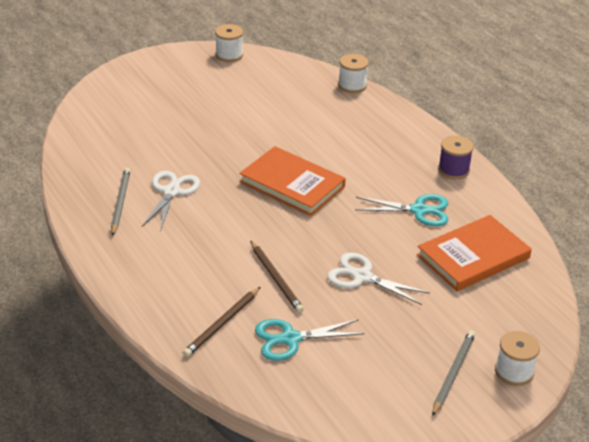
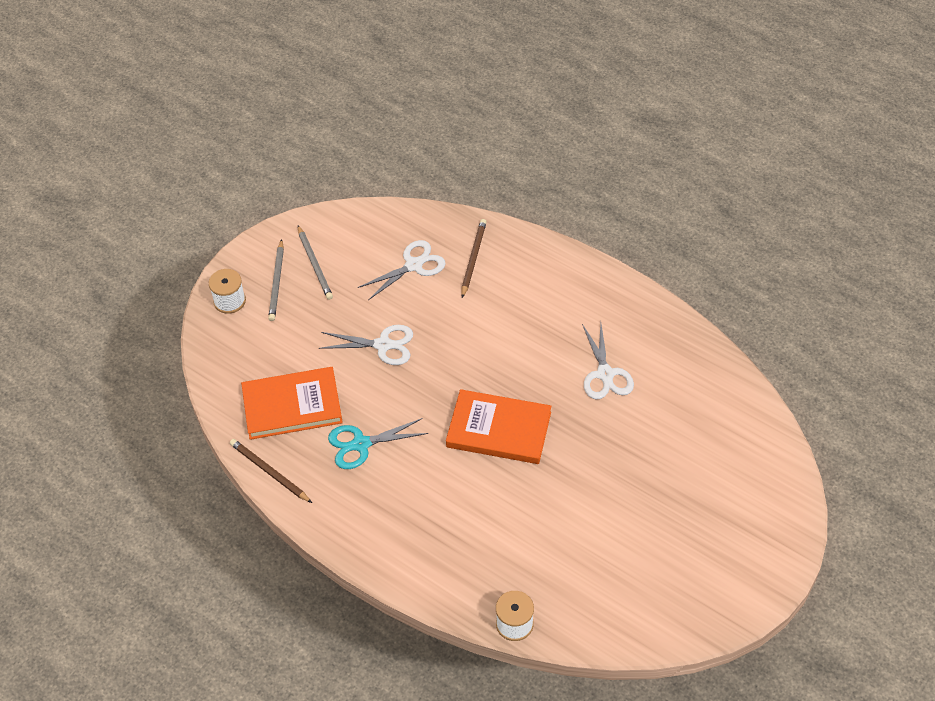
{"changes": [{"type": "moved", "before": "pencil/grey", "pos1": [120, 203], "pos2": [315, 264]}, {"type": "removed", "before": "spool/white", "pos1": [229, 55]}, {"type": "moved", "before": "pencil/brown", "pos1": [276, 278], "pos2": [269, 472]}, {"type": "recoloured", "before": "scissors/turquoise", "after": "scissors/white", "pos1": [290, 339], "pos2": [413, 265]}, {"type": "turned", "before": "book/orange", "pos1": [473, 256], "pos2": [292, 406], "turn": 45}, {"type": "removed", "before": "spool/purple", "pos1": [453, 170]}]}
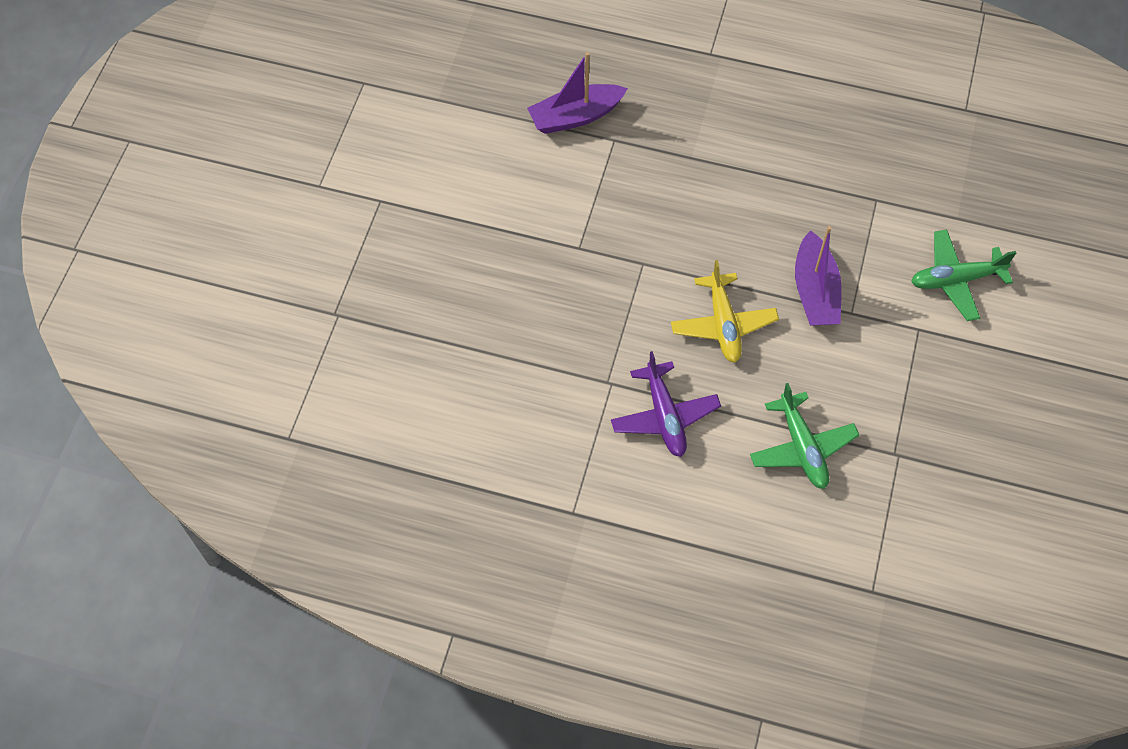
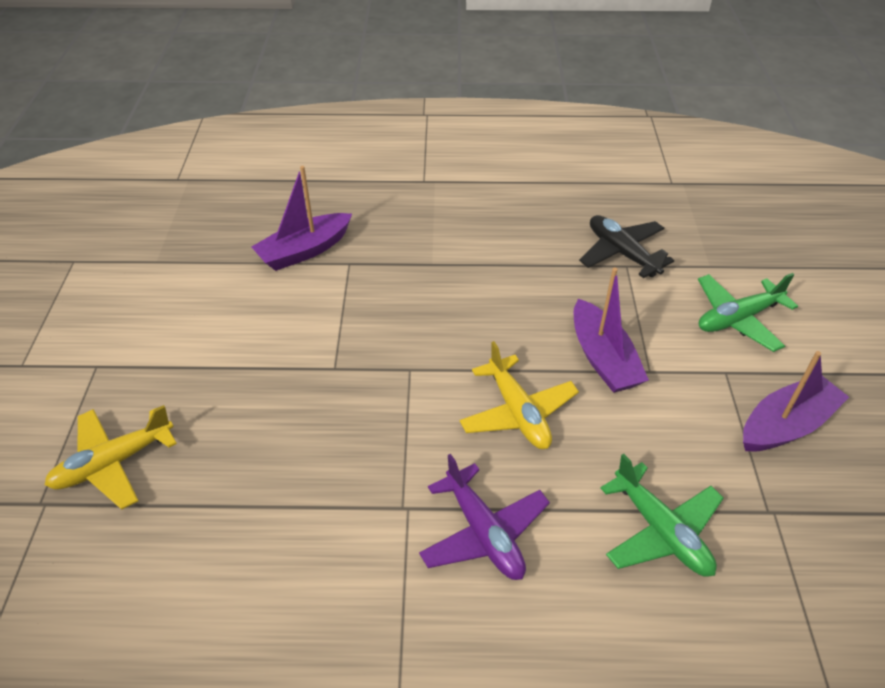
{"changes": [{"type": "added", "after": "plane/yellow", "pos2": [114, 463]}, {"type": "added", "after": "plane/black", "pos2": [622, 253]}, {"type": "added", "after": "boat/purple", "pos2": [786, 425]}]}
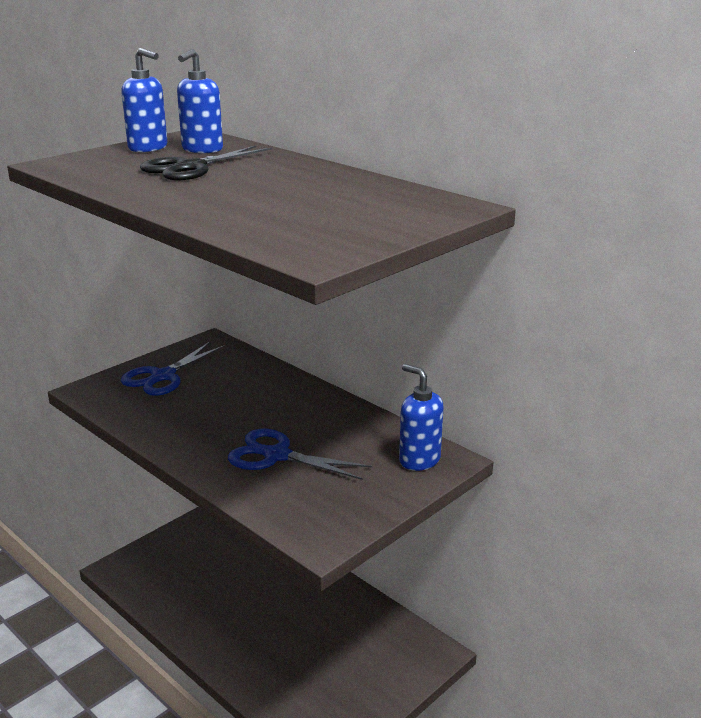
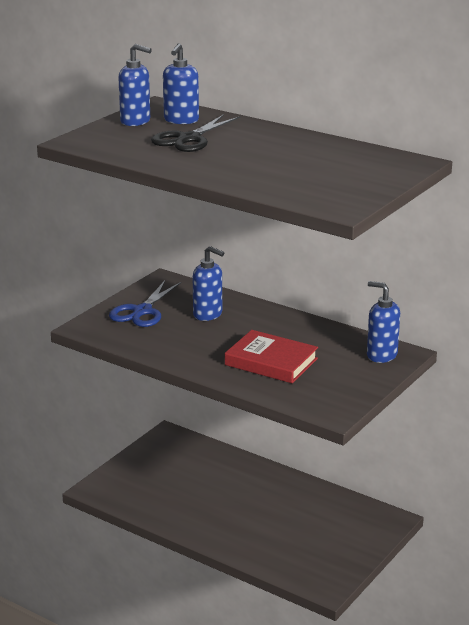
{"changes": [{"type": "replaced", "before": "scissors/blue", "after": "book/red", "pos1": [277, 455], "pos2": [271, 362]}, {"type": "added", "after": "soap dispenser/blue", "pos2": [208, 314]}]}
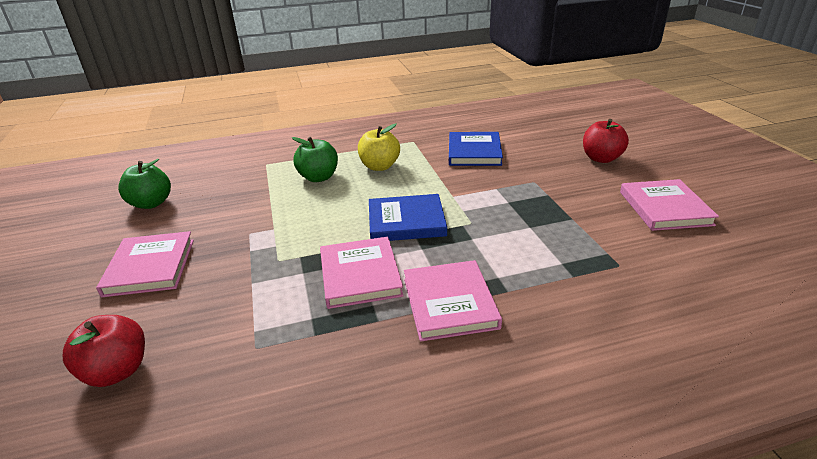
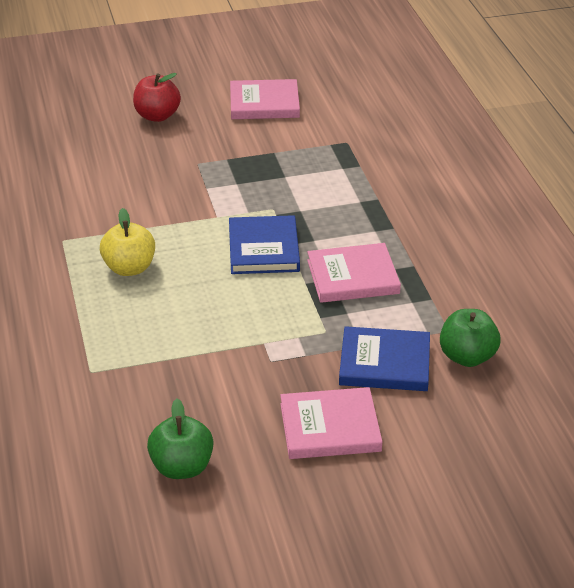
{"changes": [{"type": "removed", "before": "apple/red", "pos1": [117, 371]}, {"type": "moved", "before": "apple/green", "pos1": [318, 177], "pos2": [467, 357]}, {"type": "removed", "before": "book/pink", "pos1": [449, 303]}, {"type": "moved", "before": "book/blue", "pos1": [474, 152], "pos2": [384, 363]}]}
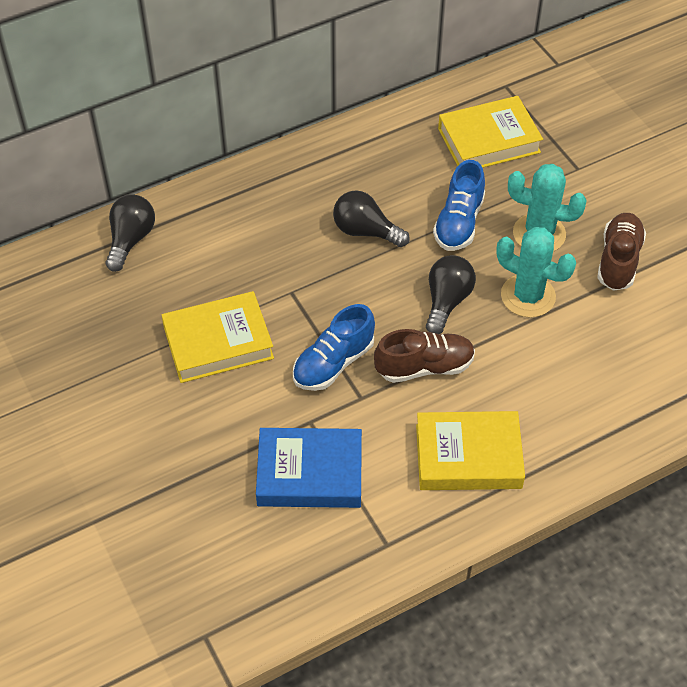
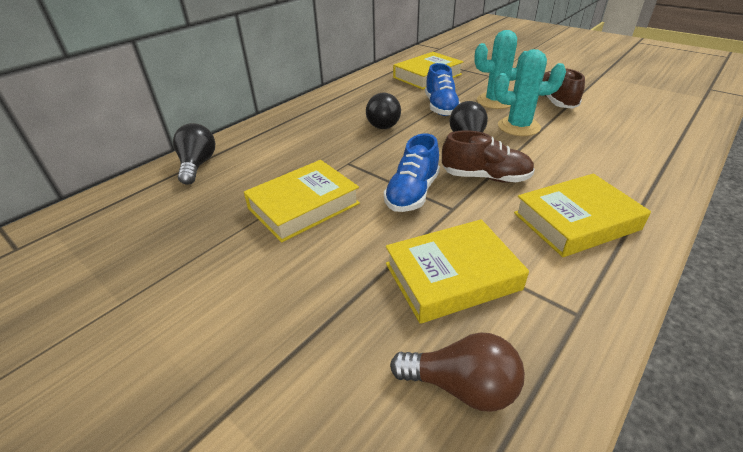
{"changes": [{"type": "recoloured", "before": "book/blue", "after": "book/yellow", "pos1": [310, 473], "pos2": [452, 276]}, {"type": "turned", "before": "light bulb/black", "pos1": [365, 231], "pos2": [381, 123], "turn": -105}, {"type": "turned", "before": "shoe/brown", "pos1": [424, 367], "pos2": [485, 177], "turn": 45}, {"type": "added", "after": "light bulb/brown", "pos2": [462, 386]}]}
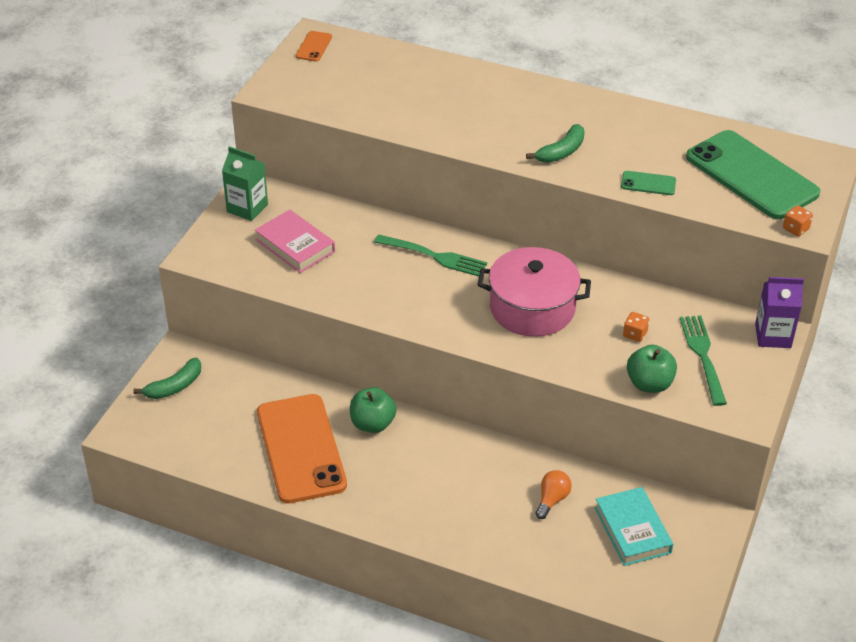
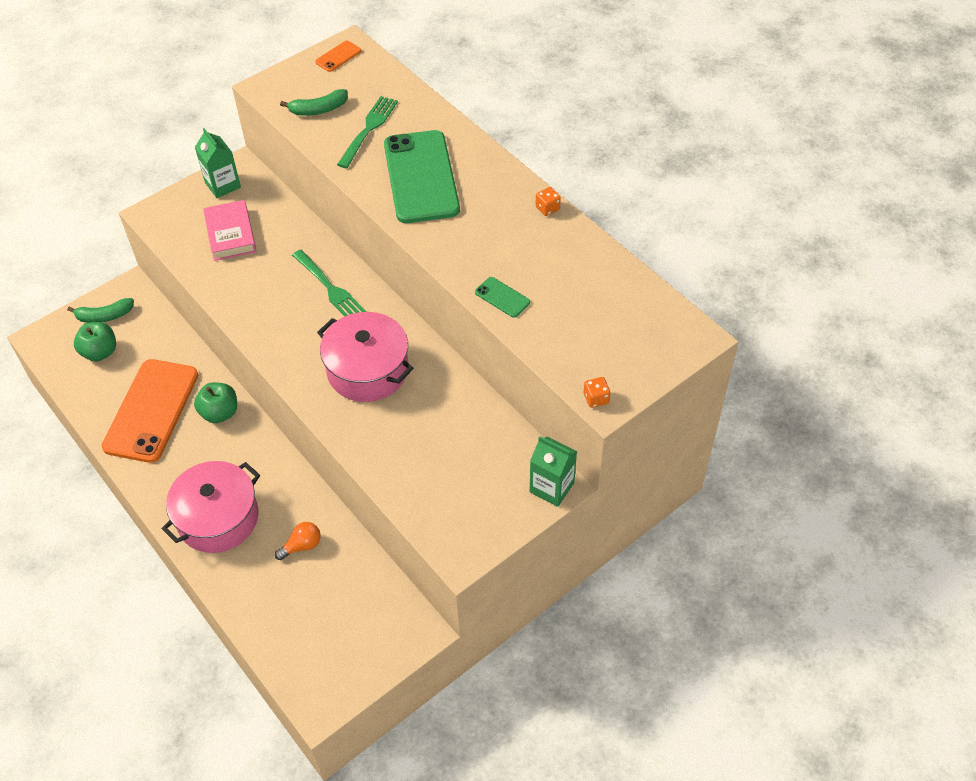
{"changes": [{"type": "moved", "before": "banana/green", "pos1": [561, 152], "pos2": [318, 109]}, {"type": "removed", "before": "book/turquoise", "pos1": [632, 530]}, {"type": "moved", "before": "dice/orange", "pos1": [635, 334], "pos2": [547, 208]}, {"type": "moved", "before": "apple/green", "pos1": [649, 384], "pos2": [100, 352]}, {"type": "moved", "before": "fork/green", "pos1": [703, 356], "pos2": [368, 130]}, {"type": "moved", "before": "phone/green", "pos1": [751, 175], "pos2": [421, 177]}, {"type": "recoloured", "before": "carton/purple", "after": "carton/green", "pos1": [773, 336], "pos2": [552, 487]}, {"type": "added", "after": "pot/pink", "pos2": [218, 518]}]}
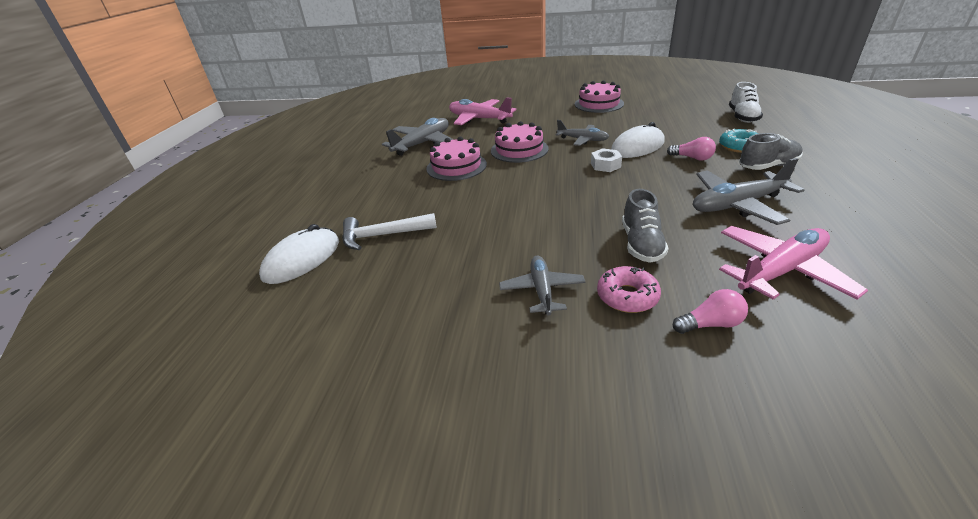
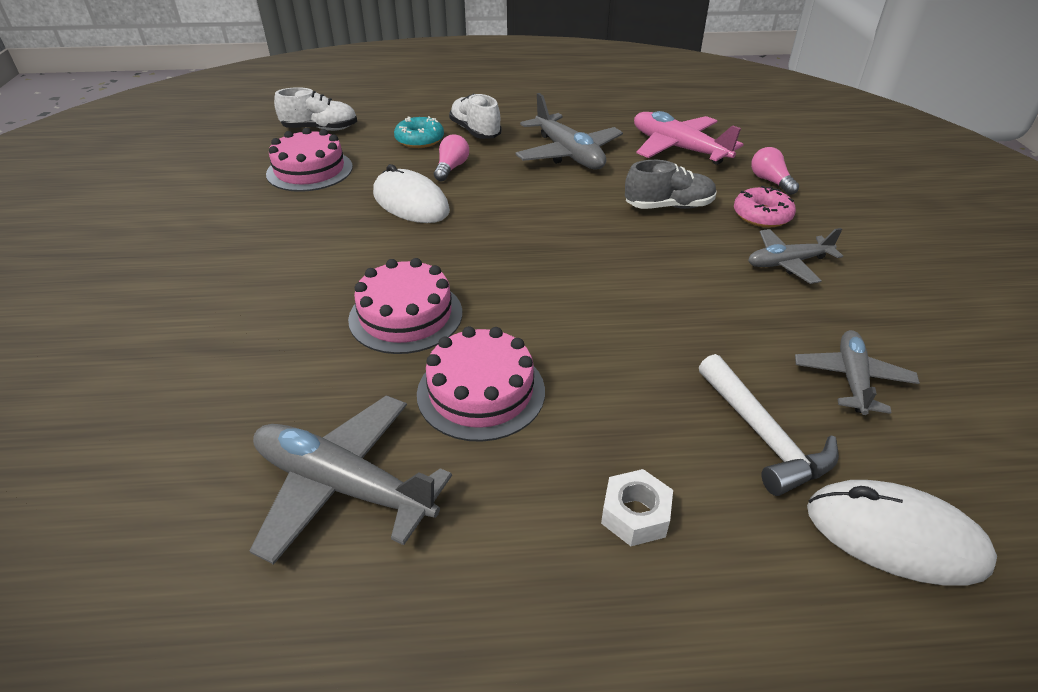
{"changes": [{"type": "removed", "before": "plane/pink", "pos1": [479, 119]}, {"type": "moved", "before": "plane/grey", "pos1": [583, 140], "pos2": [851, 378]}, {"type": "moved", "before": "cake/pink", "pos1": [599, 104], "pos2": [310, 170]}, {"type": "moved", "before": "nut/white", "pos1": [605, 165], "pos2": [635, 514]}, {"type": "recoloured", "before": "shoe/grey", "after": "shoe/white", "pos1": [768, 166], "pos2": [475, 131]}]}
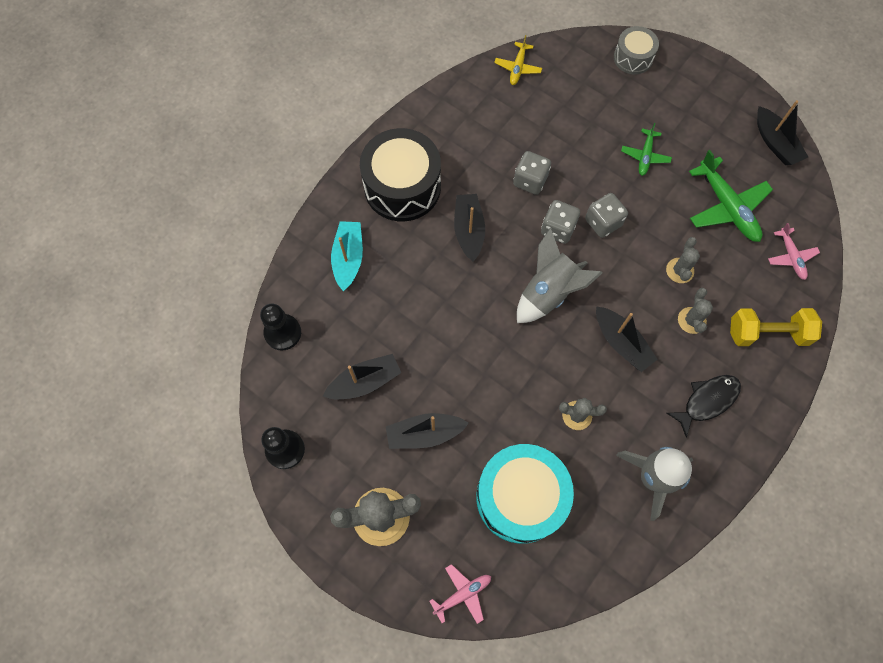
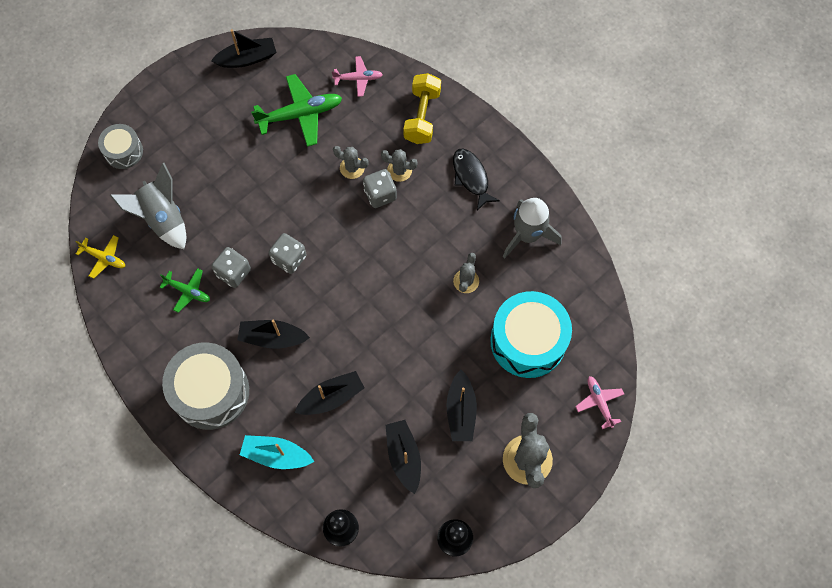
{"changes": [{"type": "recoloured", "before": "drum/black", "after": "drum/grey", "pos1": [402, 187], "pos2": [211, 391]}, {"type": "moved", "before": "rocket/grey", "pos1": [549, 292], "pos2": [162, 218]}, {"type": "moved", "before": "dice/grey", "pos1": [603, 222], "pos2": [380, 194]}, {"type": "moved", "before": "boat/black", "pos1": [621, 343], "pos2": [331, 397]}, {"type": "moved", "before": "plane/green", "pos1": [645, 156], "pos2": [188, 291]}]}
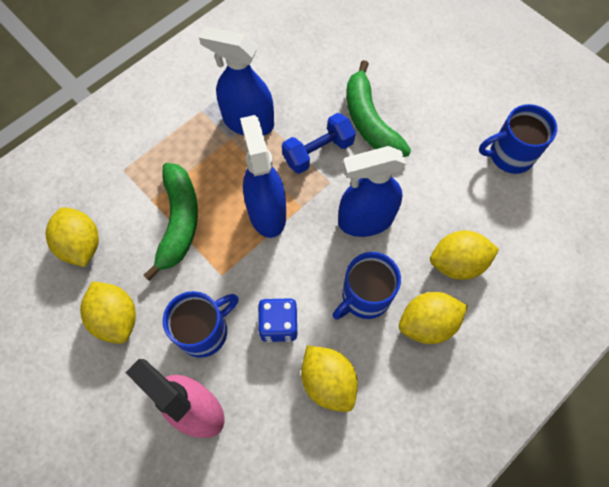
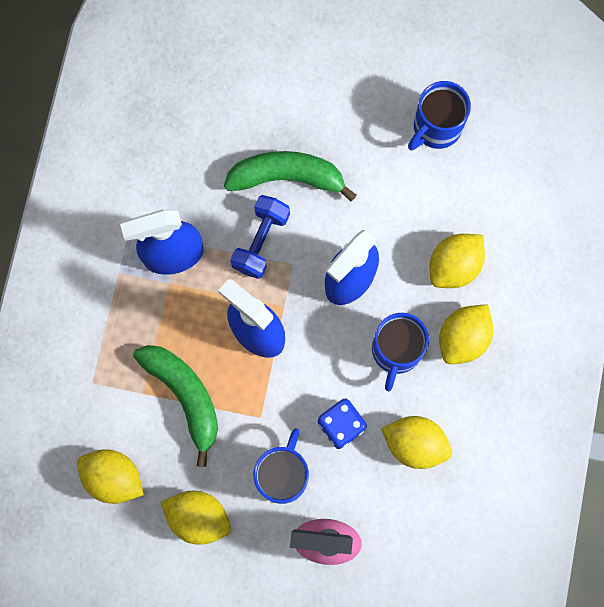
{"changes": [{"type": "turned", "before": "banana/green", "pos1": [370, 121], "pos2": [287, 177], "turn": 150}]}
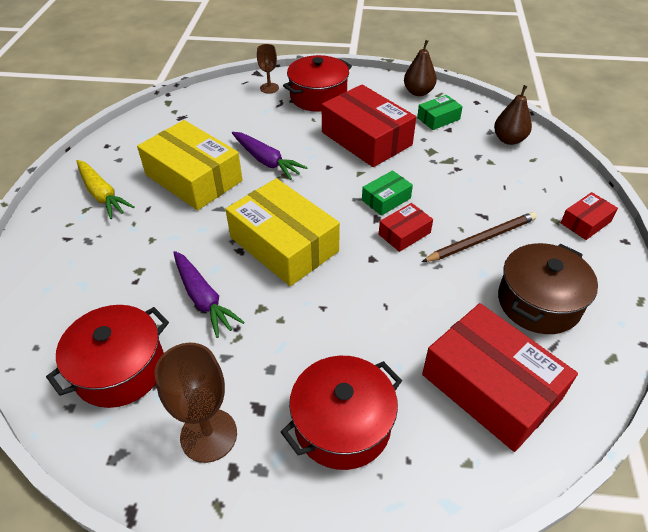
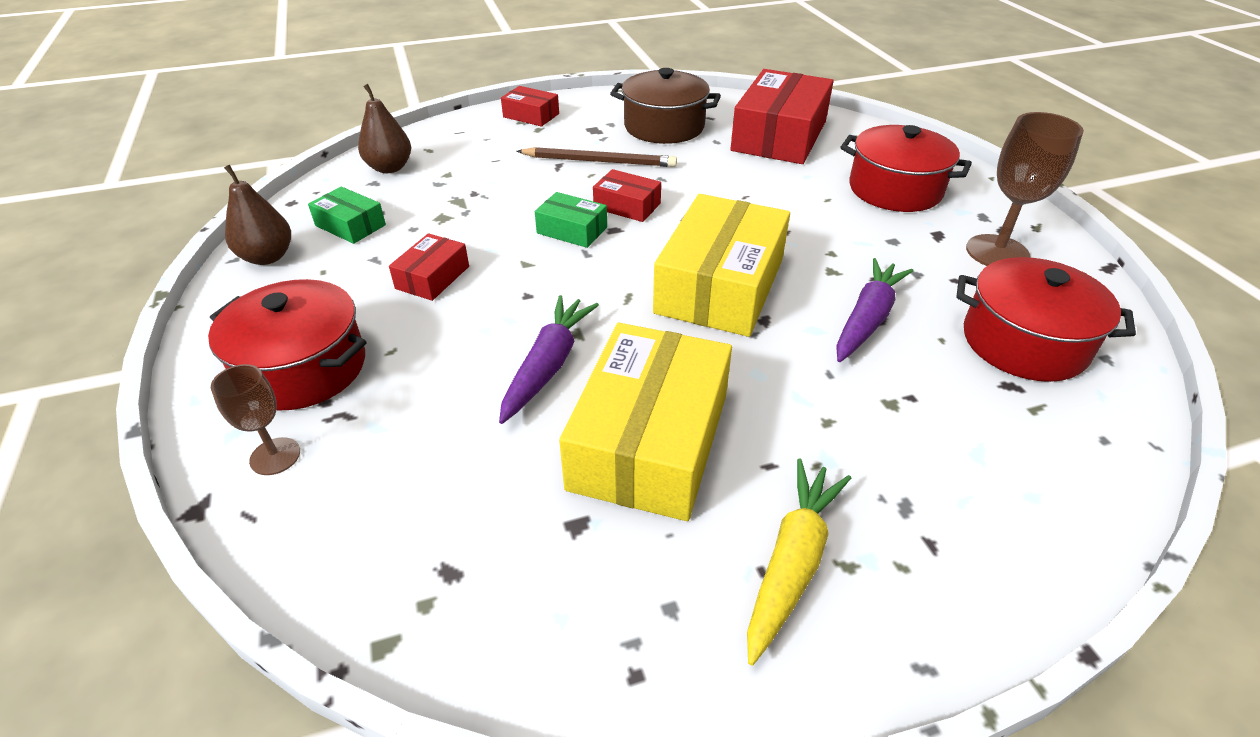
{"changes": [{"type": "resized", "before": "box/red", "pos1": [366, 138], "pos2": [432, 277], "scale": 0.48}, {"type": "turned", "before": "pencil/brown", "pos1": [481, 239], "pos2": [599, 161], "turn": 150}]}
